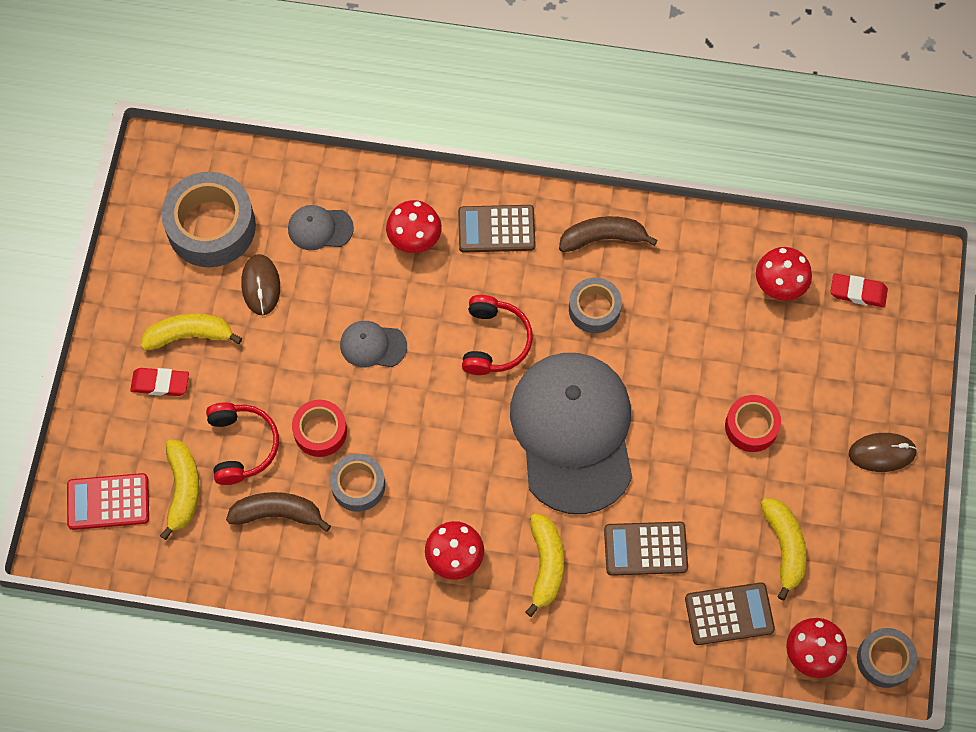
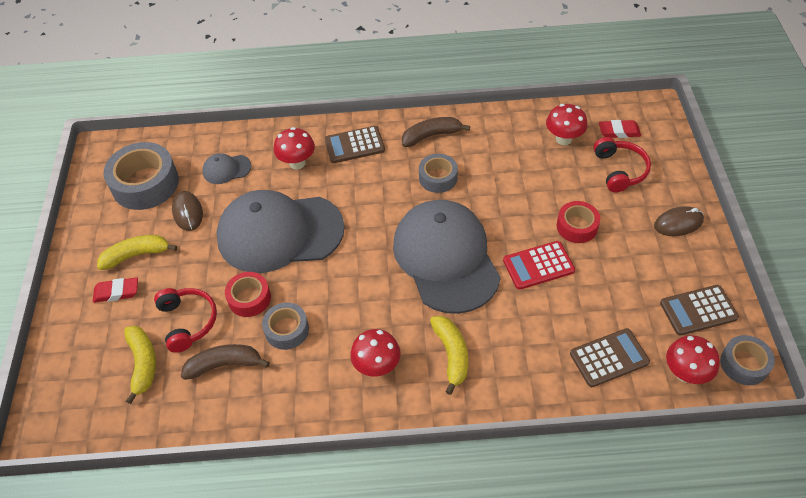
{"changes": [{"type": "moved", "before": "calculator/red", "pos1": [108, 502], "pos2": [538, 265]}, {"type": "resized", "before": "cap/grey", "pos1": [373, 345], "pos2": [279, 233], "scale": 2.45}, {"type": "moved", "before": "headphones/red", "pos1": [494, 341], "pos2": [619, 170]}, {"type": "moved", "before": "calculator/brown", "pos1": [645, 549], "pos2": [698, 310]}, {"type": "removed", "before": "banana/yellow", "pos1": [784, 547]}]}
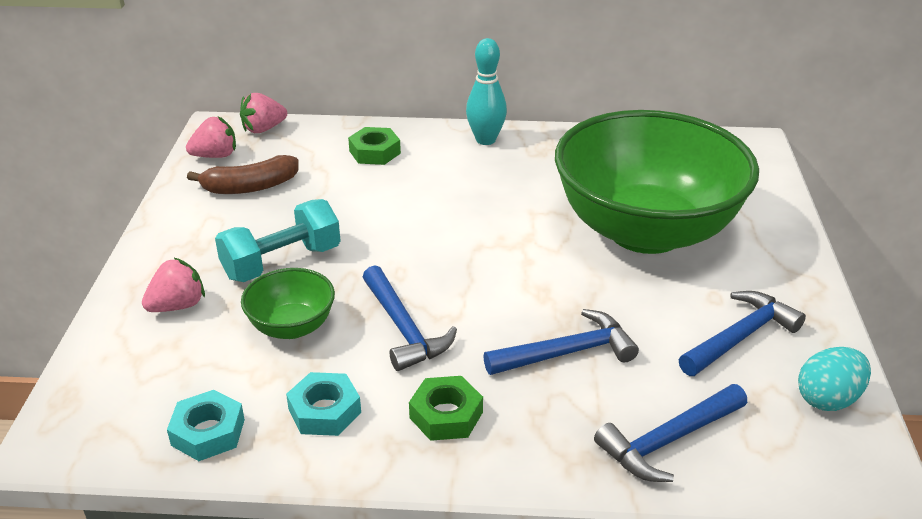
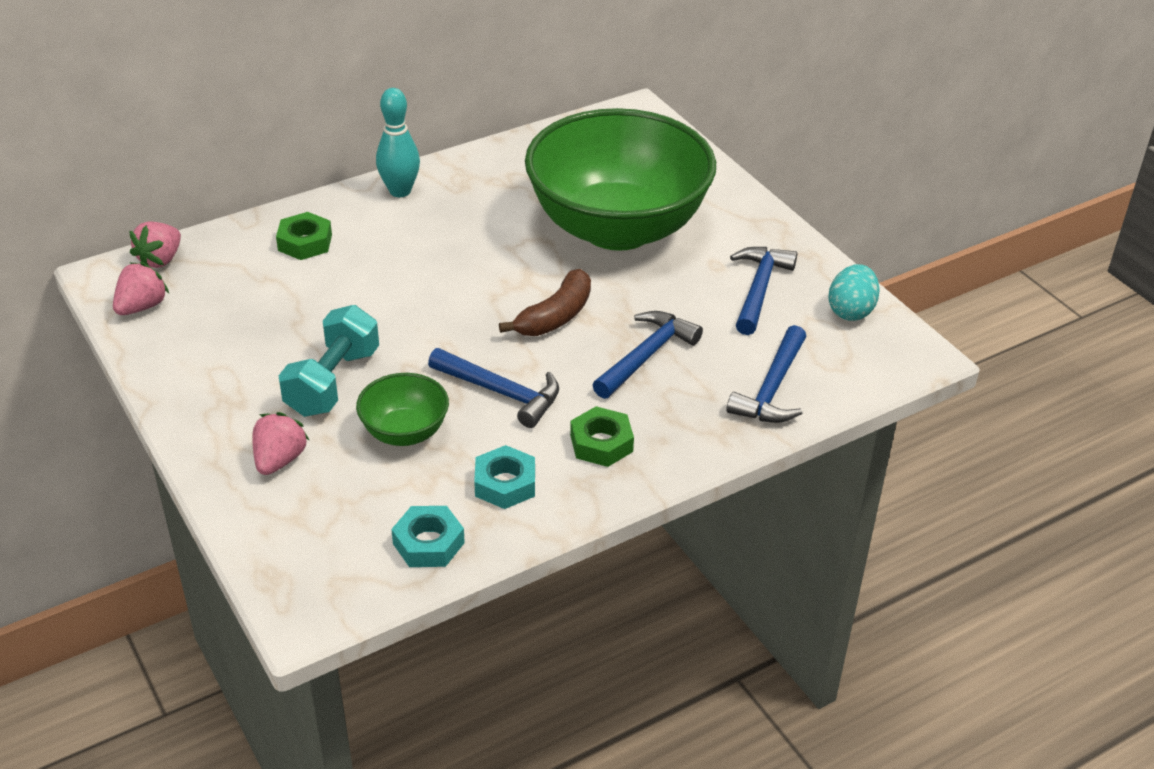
{"changes": [{"type": "moved", "before": "banana/brown", "pos1": [250, 187], "pos2": [555, 317]}]}
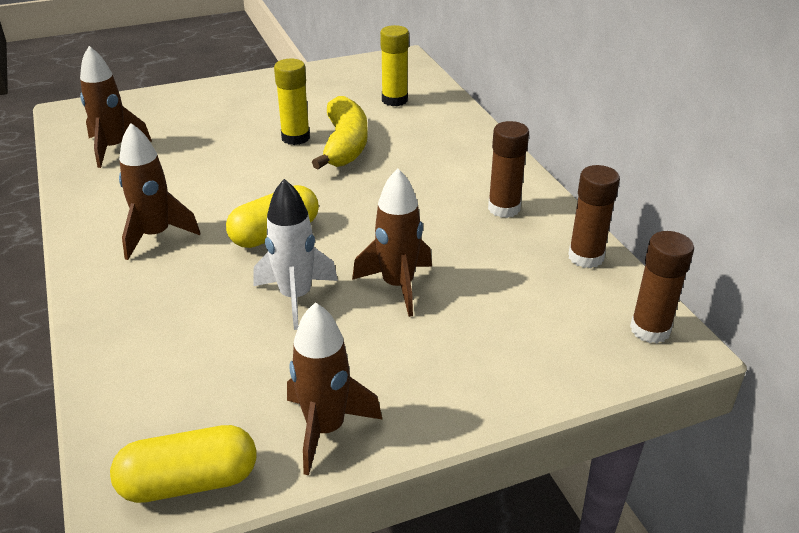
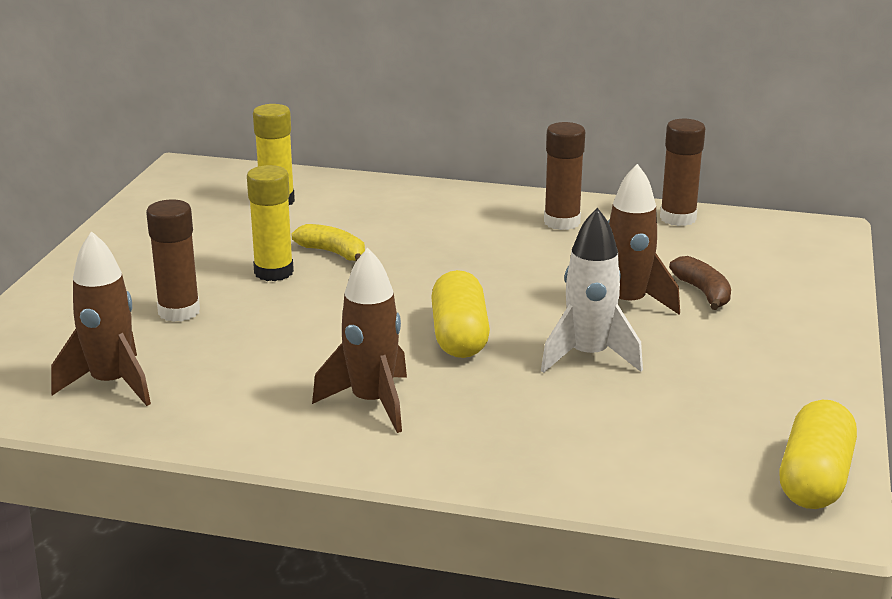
{"changes": [{"type": "removed", "before": "rocket/brown", "pos1": [325, 429]}, {"type": "resized", "before": "banana/yellow", "pos1": [344, 145], "pos2": [333, 253], "scale": 0.56}, {"type": "moved", "before": "glue stick/brown", "pos1": [650, 330], "pos2": [179, 312]}, {"type": "added", "after": "banana/brown", "pos2": [703, 292]}]}
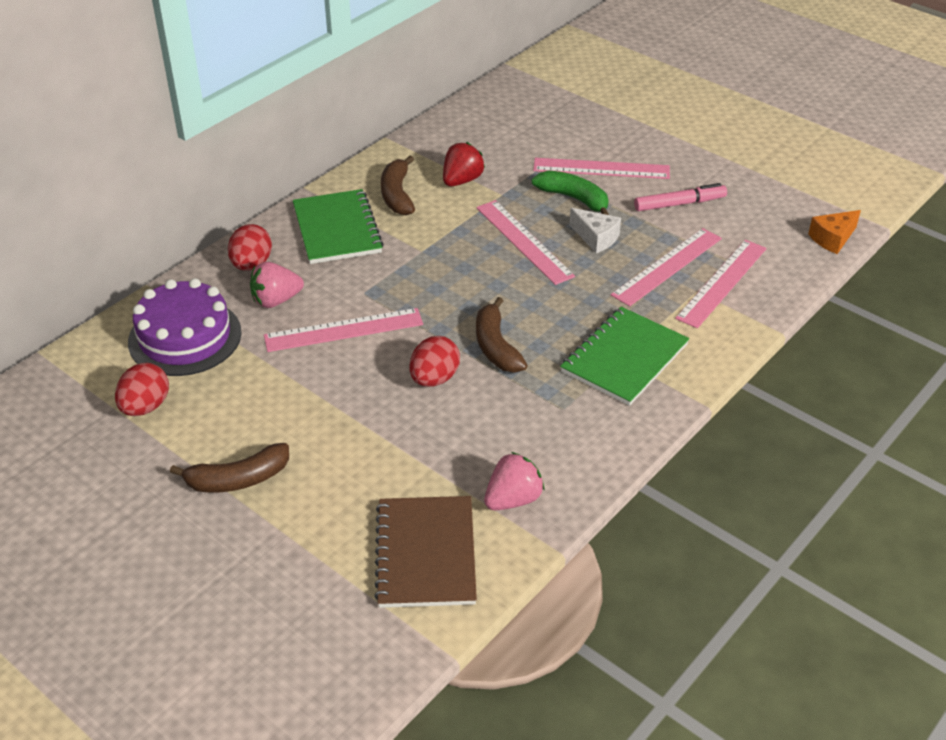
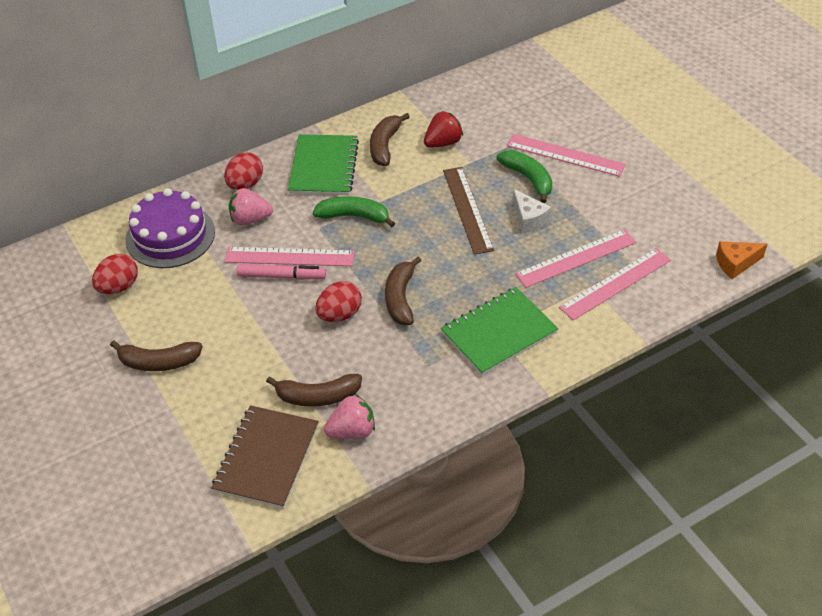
{"changes": [{"type": "recoloured", "before": "ruler/pink", "after": "ruler/brown", "pos1": [524, 241], "pos2": [468, 209]}, {"type": "moved", "before": "marker/pink", "pos1": [679, 204], "pos2": [281, 276]}, {"type": "added", "after": "banana/brown", "pos2": [318, 397]}, {"type": "added", "after": "banana/green", "pos2": [354, 216]}]}
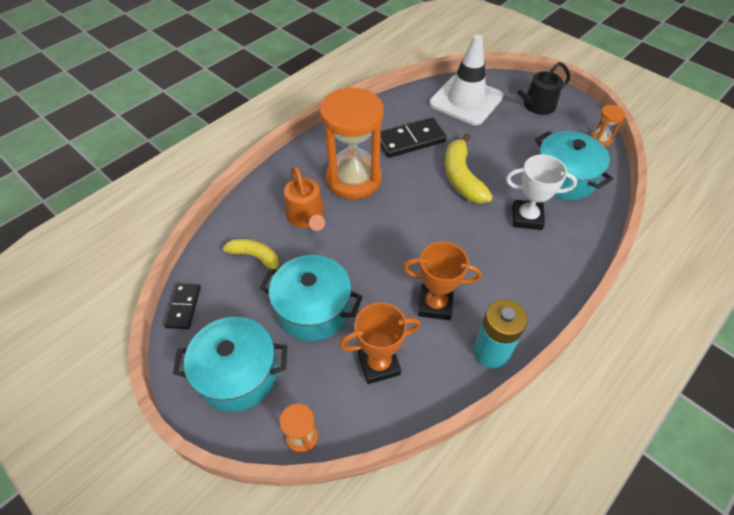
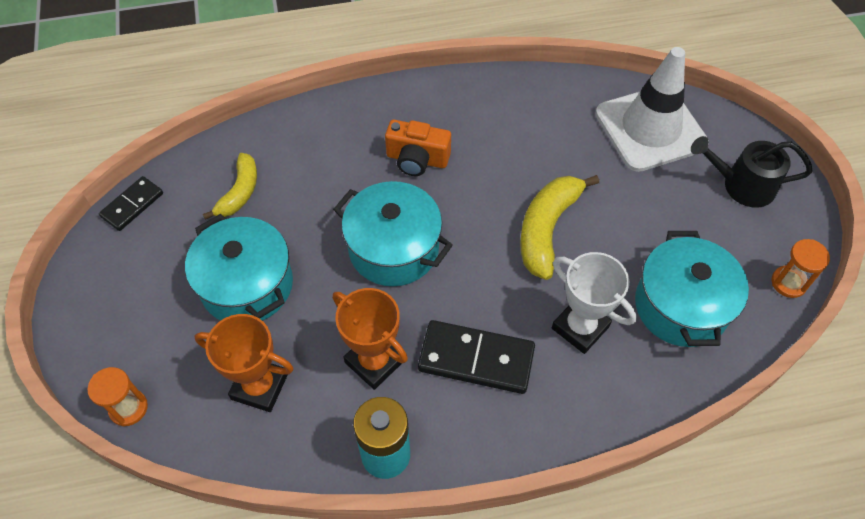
{"changes": [{"type": "moved", "before": "pot/turquoise", "pos1": [238, 374], "pos2": [393, 249]}, {"type": "turned", "before": "banana/yellow", "pos1": [256, 257], "pos2": [240, 192], "turn": 45}, {"type": "removed", "before": "watering can/orange", "pos1": [307, 217]}, {"type": "replaced", "before": "hourglass/orange", "after": "camera/orange", "pos1": [353, 179], "pos2": [417, 159]}, {"type": "moved", "before": "domino/black", "pos1": [410, 140], "pos2": [476, 359]}]}
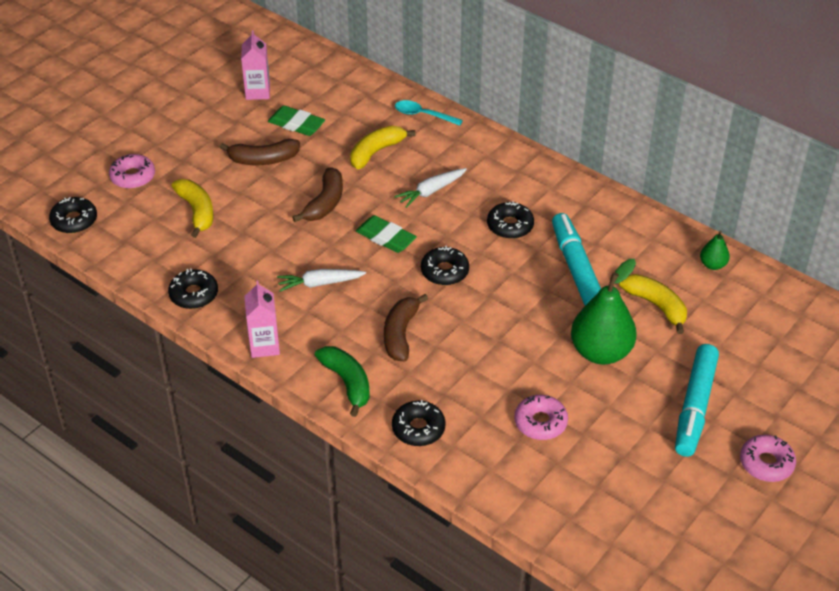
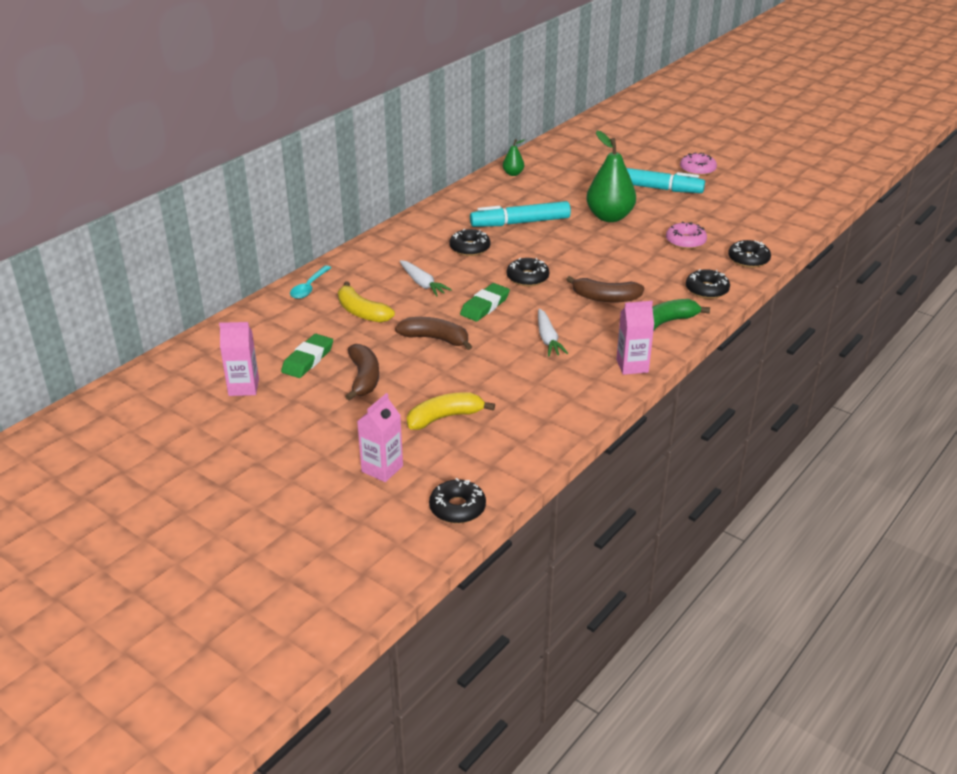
{"changes": [{"type": "replaced", "before": "donut/pink", "after": "carton/pink", "pos1": [133, 177], "pos2": [382, 469]}, {"type": "moved", "before": "donut/black", "pos1": [194, 294], "pos2": [748, 259]}, {"type": "removed", "before": "banana/yellow", "pos1": [656, 305]}]}
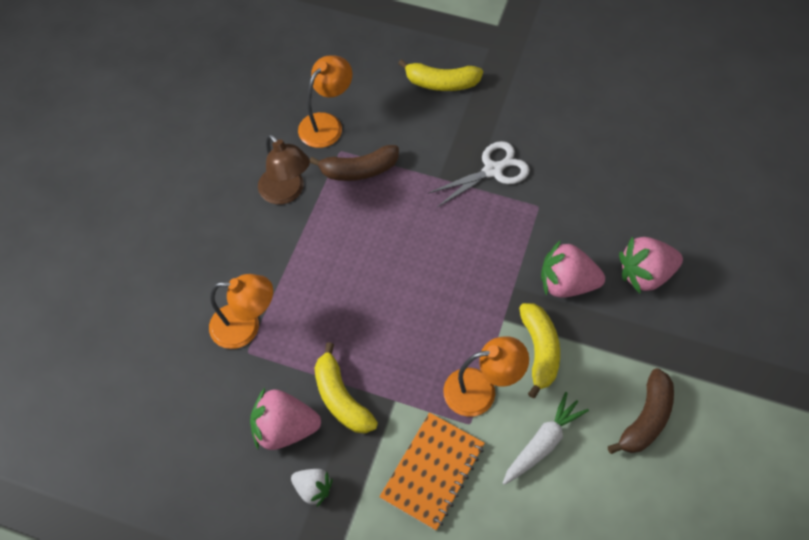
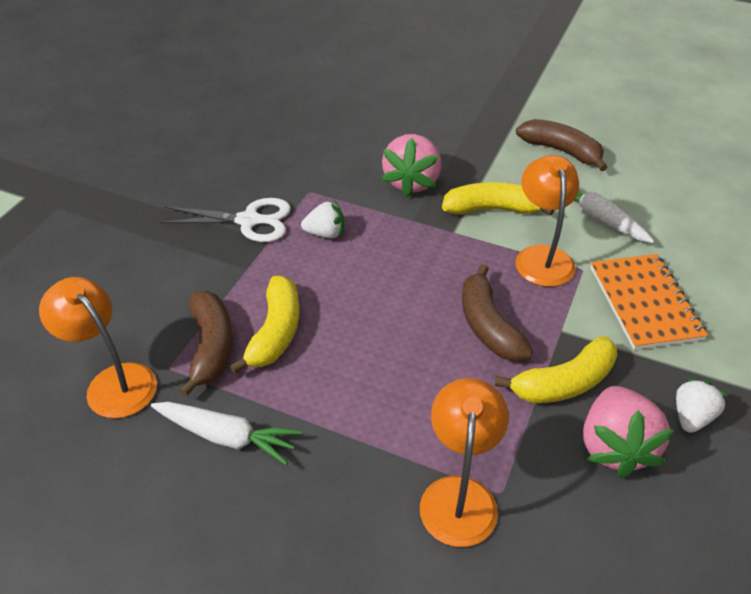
{"changes": [{"type": "replaced", "before": "lamp/brown", "after": "carrot/white", "pos1": [286, 193], "pos2": [227, 437]}, {"type": "turned", "before": "notebook/orange", "pos1": [433, 471], "pos2": [645, 303], "turn": 45}, {"type": "moved", "before": "banana/yellow", "pos1": [441, 83], "pos2": [275, 332]}, {"type": "turned", "before": "scissors/white", "pos1": [493, 170], "pos2": [249, 221], "turn": 120}, {"type": "removed", "before": "strawberry/pink", "pos1": [645, 274]}, {"type": "added", "after": "strawberry/white", "pos2": [325, 233]}, {"type": "added", "after": "banana/brown", "pos2": [488, 325]}]}
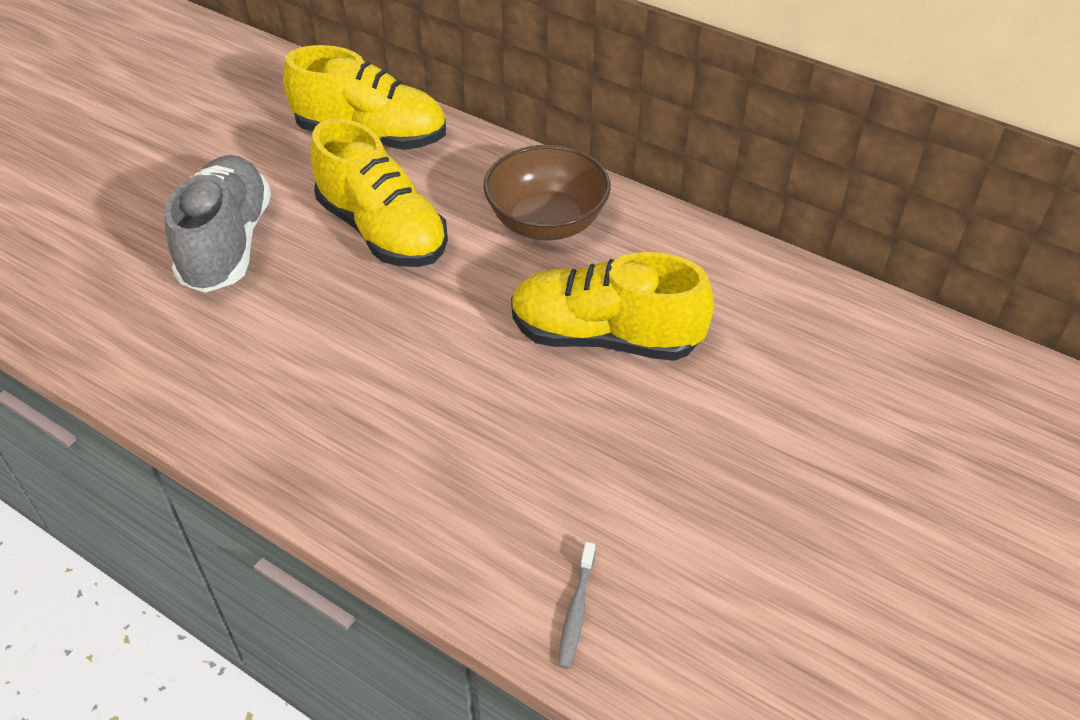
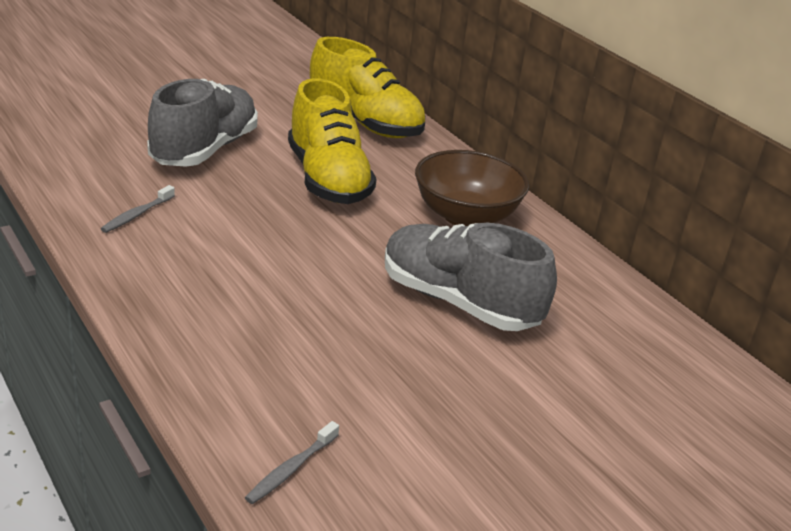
{"changes": [{"type": "recoloured", "before": "shoe/yellow", "after": "shoe/grey", "pos1": [605, 337], "pos2": [458, 302]}, {"type": "added", "after": "toothbrush/grey", "pos2": [137, 215]}]}
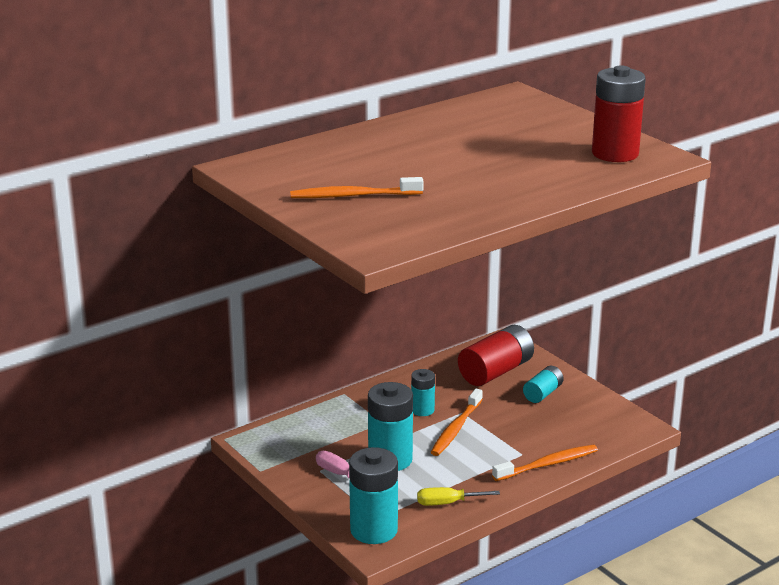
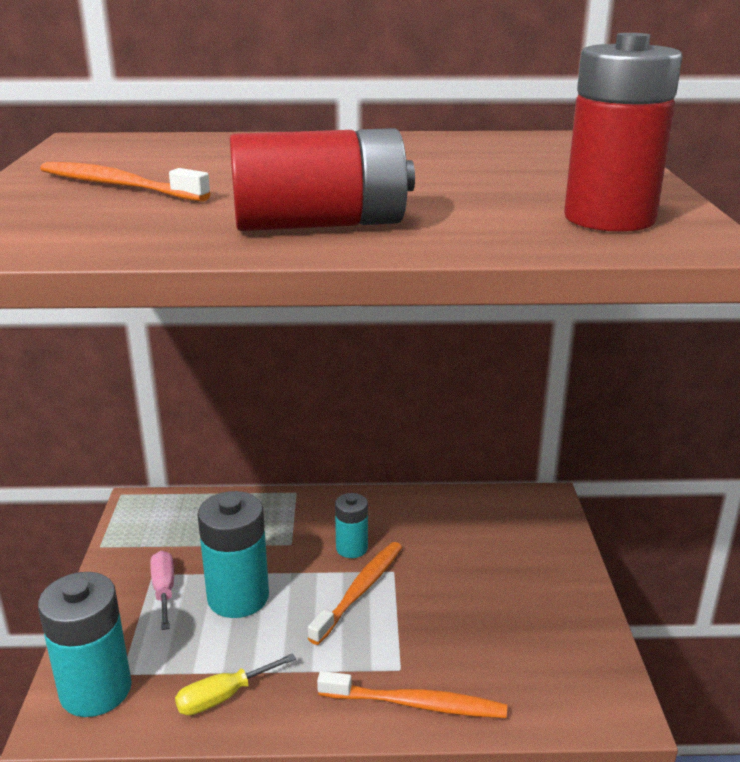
{"changes": [{"type": "turned", "before": "screwdriver/yellow", "pos1": [447, 503], "pos2": [223, 697], "turn": -60}, {"type": "turned", "before": "toothbrush/orange", "pos1": [456, 429], "pos2": [360, 591], "turn": 150}, {"type": "moved", "before": "battery/red", "pos1": [496, 371], "pos2": [320, 224]}, {"type": "removed", "before": "battery/turquoise", "pos1": [543, 393]}]}
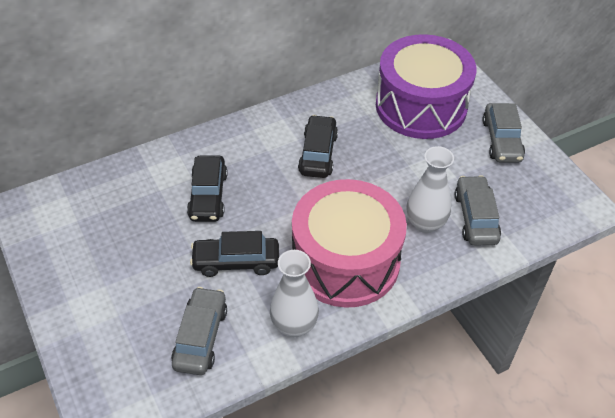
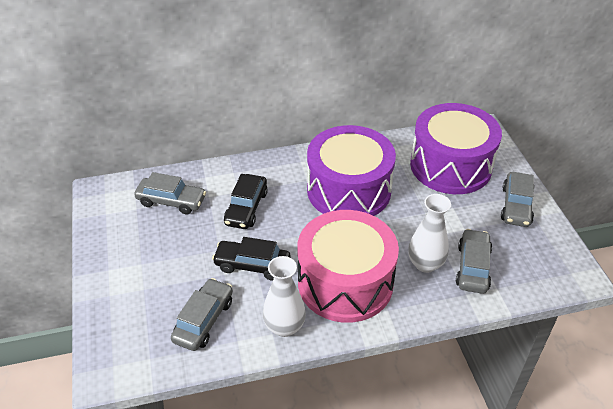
{"changes": [{"type": "replaced", "before": "car/black", "after": "drum/purple", "pos1": [318, 154], "pos2": [349, 190]}, {"type": "added", "after": "car/grey", "pos2": [171, 201]}]}
